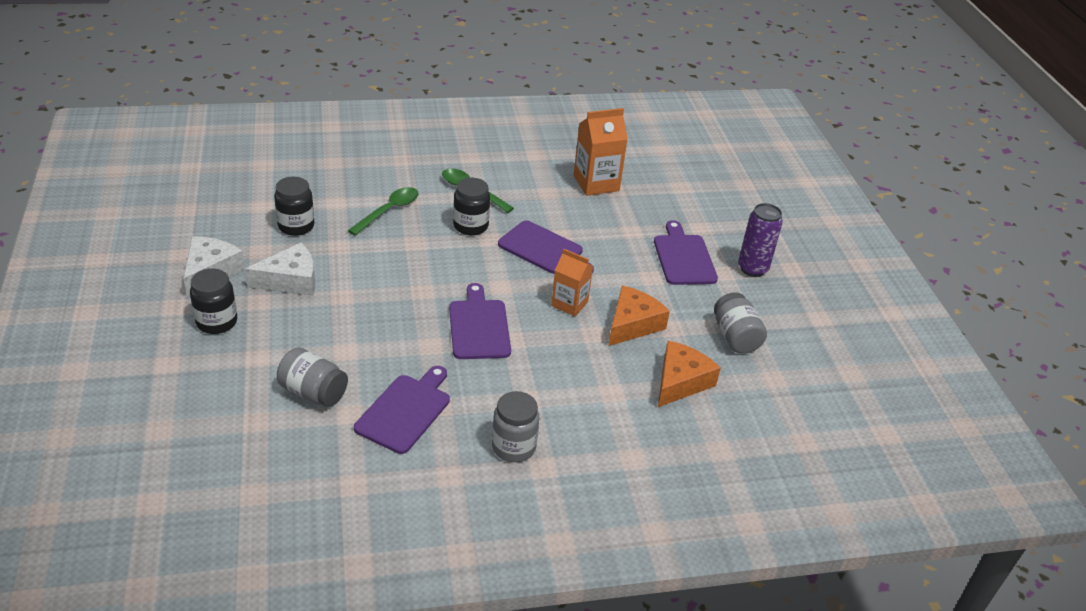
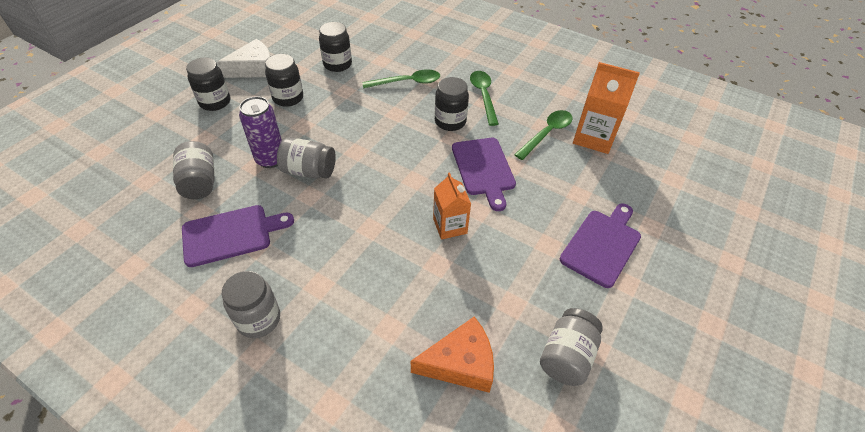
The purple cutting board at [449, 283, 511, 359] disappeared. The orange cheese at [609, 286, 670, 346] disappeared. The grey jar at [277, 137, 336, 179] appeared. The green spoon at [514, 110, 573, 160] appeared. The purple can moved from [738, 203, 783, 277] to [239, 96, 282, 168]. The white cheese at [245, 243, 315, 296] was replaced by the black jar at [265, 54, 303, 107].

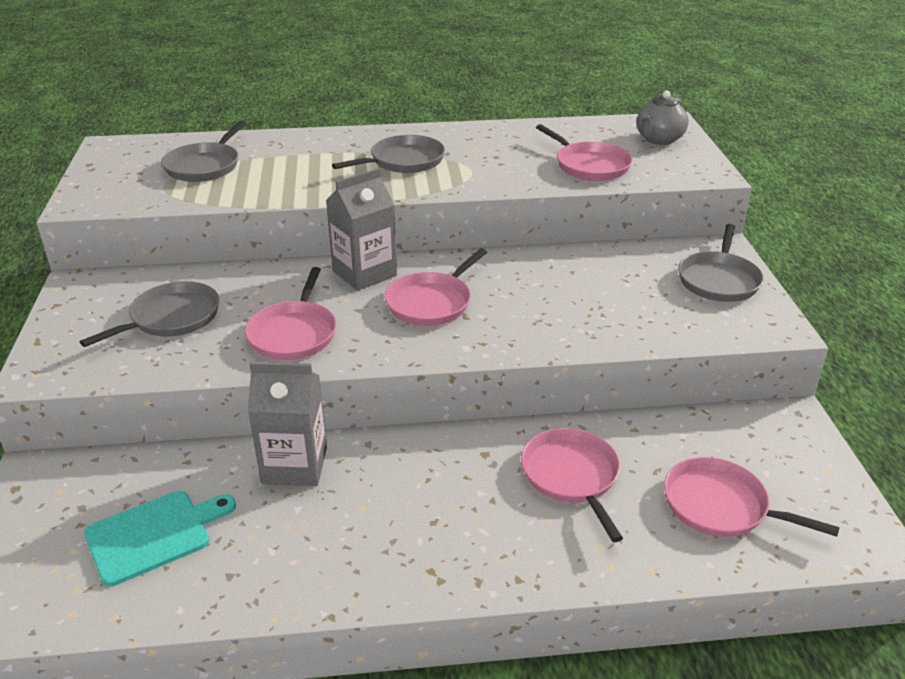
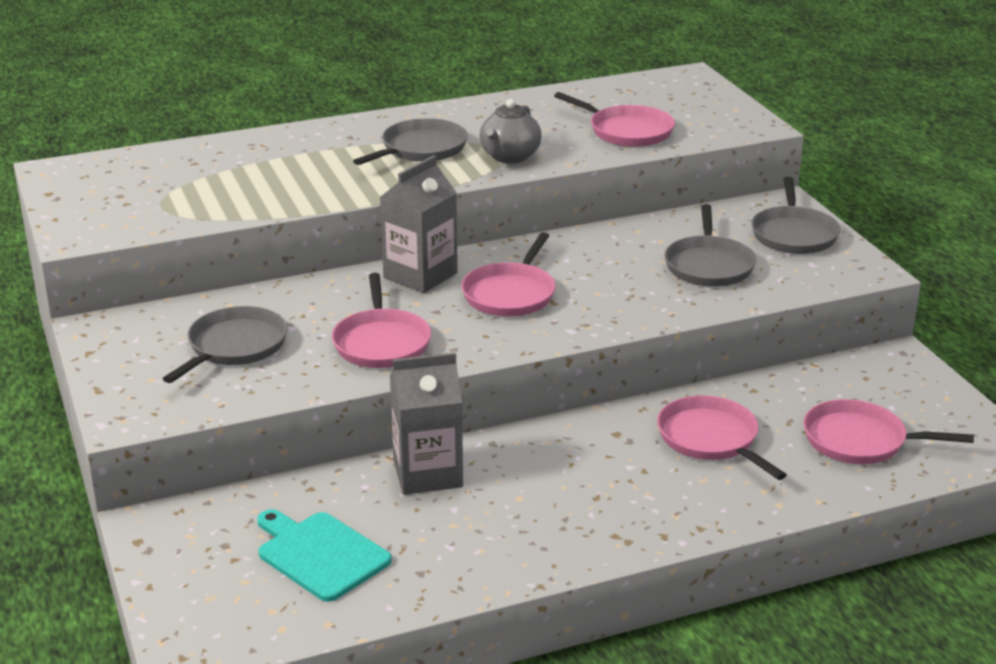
The grey pan moved from [161, 121, 246, 182] to [664, 204, 756, 287]. The grey teapot moved from [637, 91, 689, 145] to [479, 99, 542, 164]. The turquoise cutting board at [84, 491, 236, 586] turned 90 degrees counterclockwise.

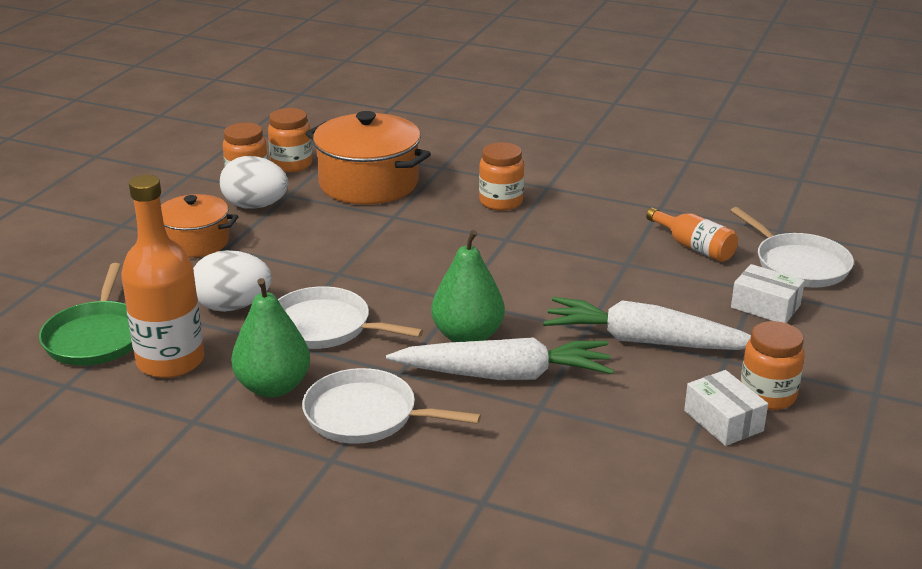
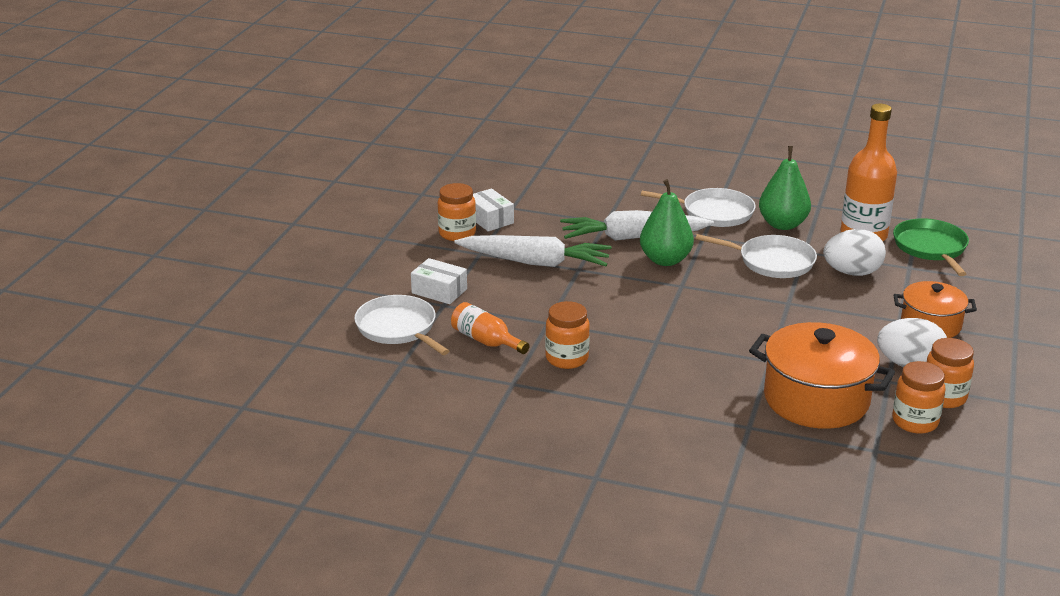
The orange jar moved from [479, 142, 524, 211] to [545, 301, 590, 369].

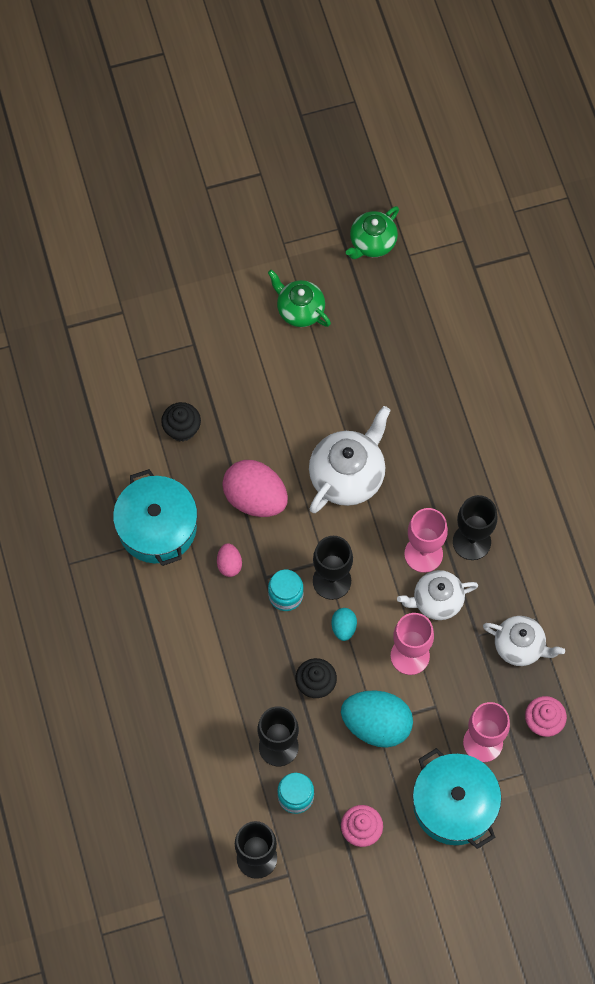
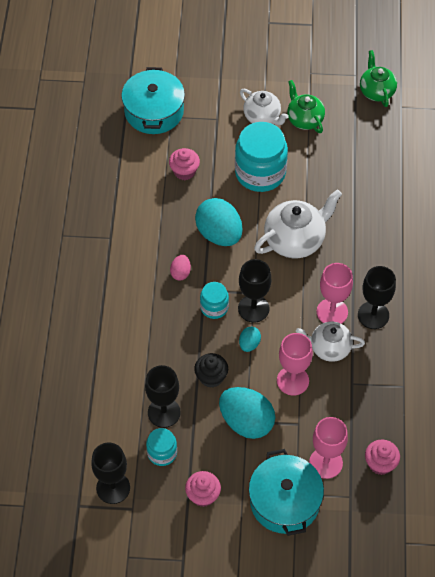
The turquoise jar at [235, 122, 288, 192] appeared. The turquoise pot moved from [113, 469, 197, 566] to [121, 67, 185, 134]. The white teapot moved from [483, 616, 565, 666] to [240, 89, 289, 125]. The black cupcake at [161, 402, 201, 442] became the pink cupcake at [169, 148, 200, 180]. The pink egg at [222, 460, 288, 517] became the turquoise egg at [195, 198, 243, 246]. The green teapot at [346, 206, 399, 259] turned 105 degrees clockwise.

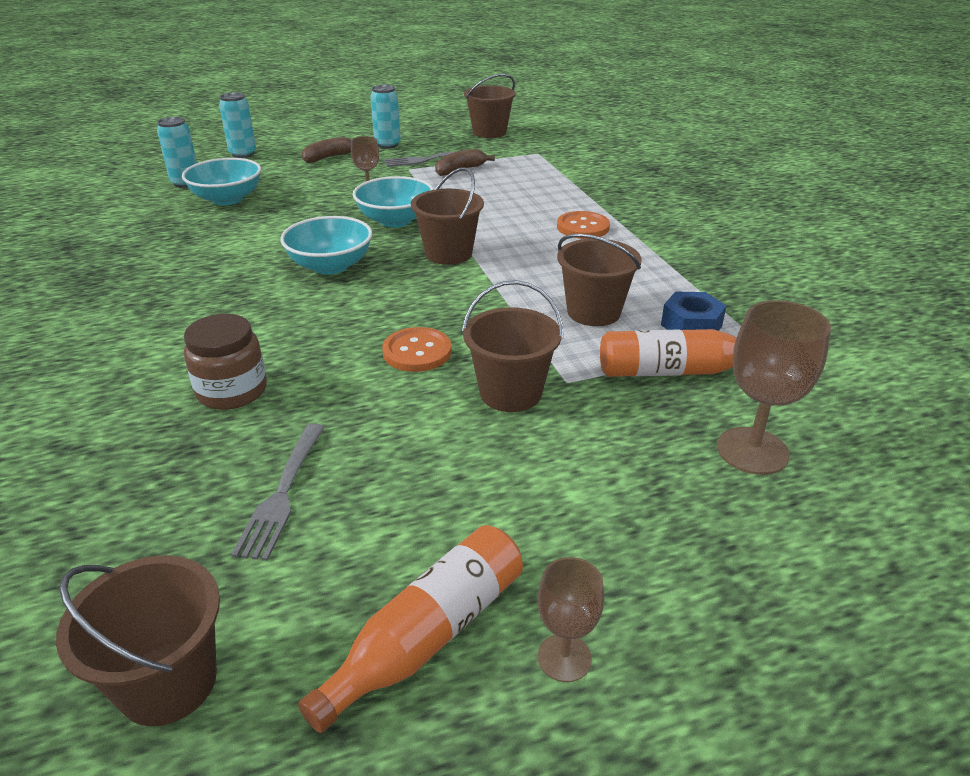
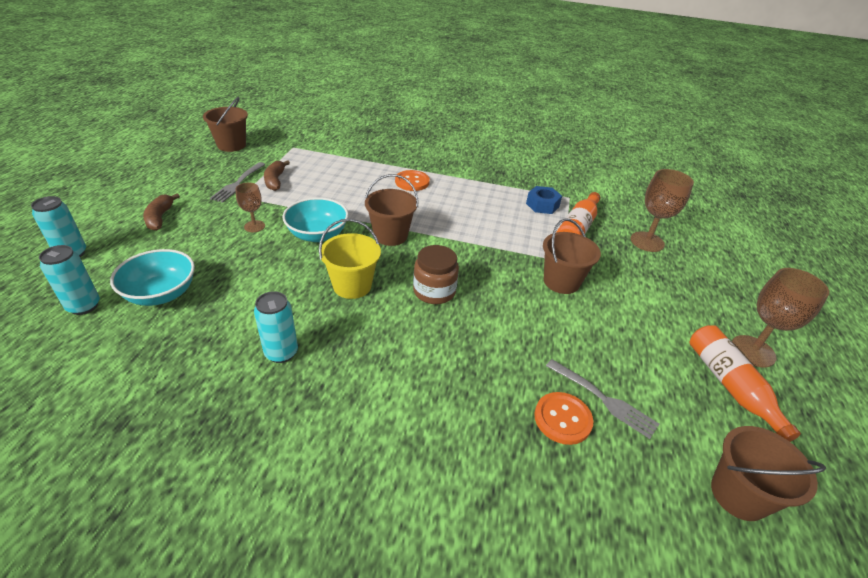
The brown bucket at [557, 234, 642, 326] disappeared. The brown jar moved from [184, 314, 267, 410] to [413, 245, 459, 304]. The turquoise can moved from [370, 85, 401, 149] to [254, 291, 298, 363]. The orange button moved from [382, 327, 451, 372] to [534, 392, 593, 445]. The turquoise bowl at [280, 216, 372, 275] was replaced by the yellow bucket at [319, 219, 381, 299]. The brown goblet at [538, 557, 604, 682] changed to 1.72 times the size.

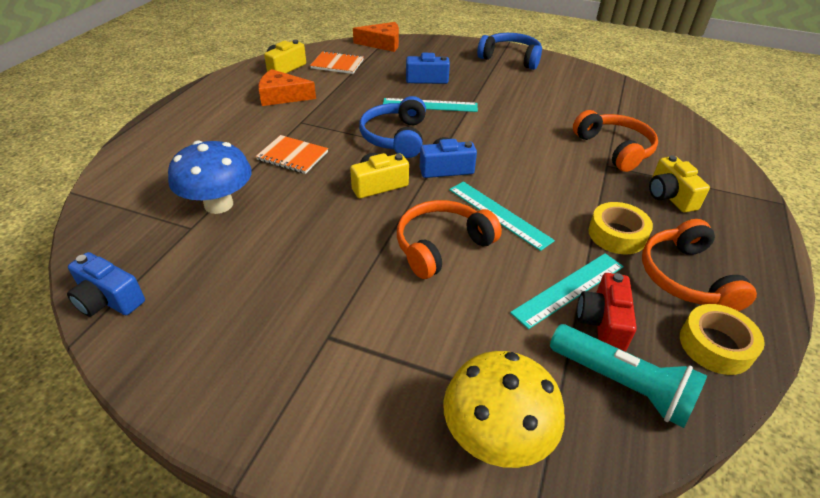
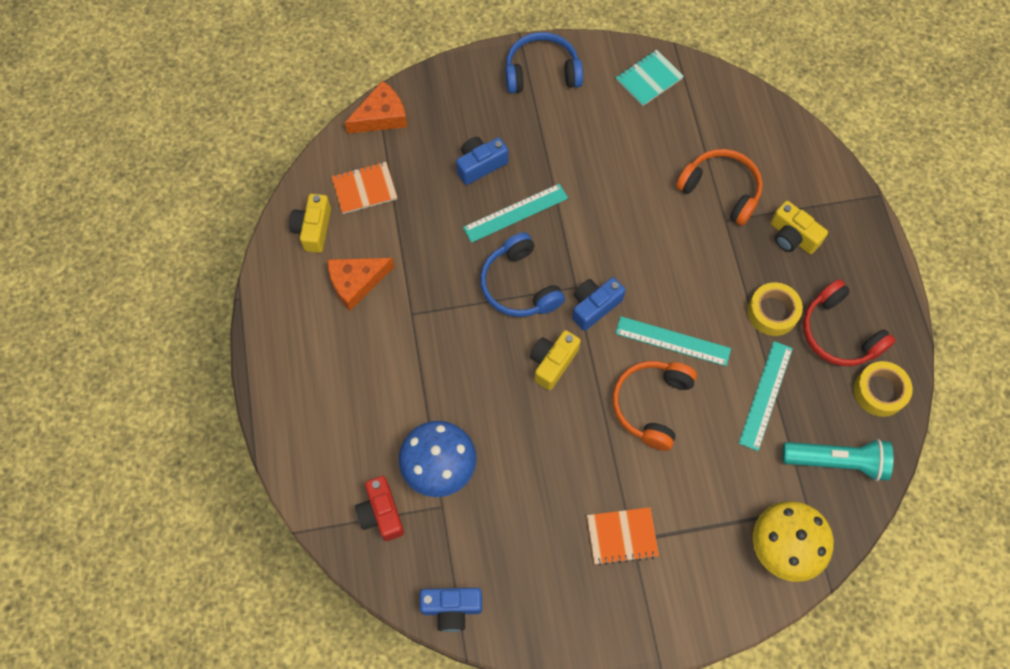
The turquoise notebook at [616, 50, 684, 107] appeared. The orange notebook moved from [256, 135, 328, 174] to [587, 507, 659, 566]. The red camera moved from [577, 273, 637, 351] to [355, 476, 404, 541]. The orange headphones at [642, 219, 757, 311] became the red headphones at [803, 279, 895, 366].

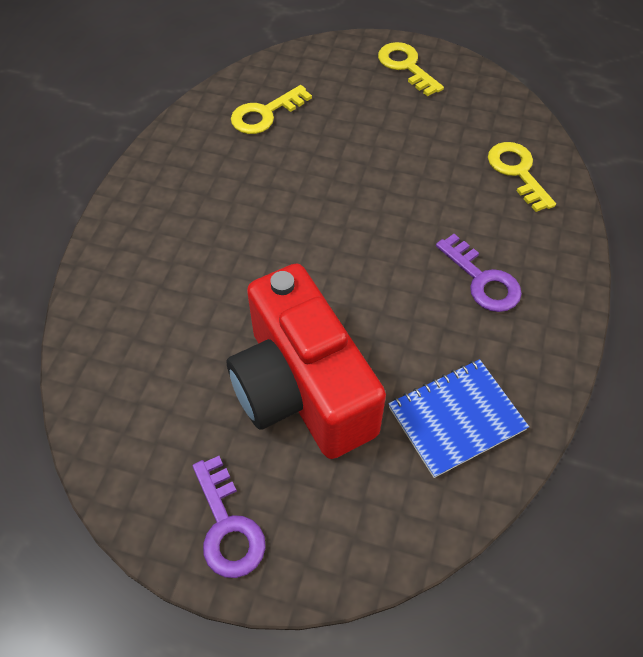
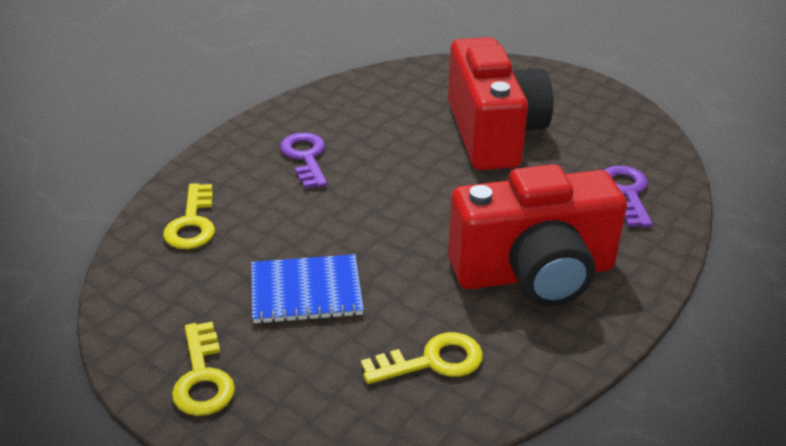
The red camera at [448, 164, 627, 306] appeared. The purple key moved from [193, 456, 266, 578] to [604, 166, 653, 228]. The blue notebook moved from [388, 359, 529, 478] to [251, 254, 364, 324].

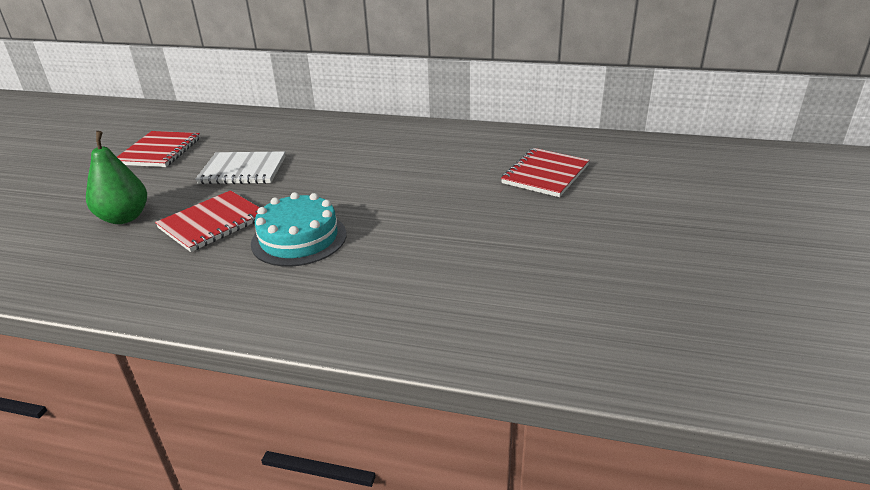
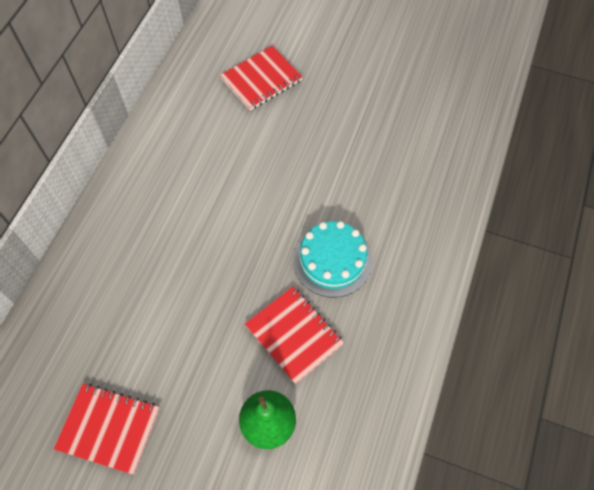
The white notebook at [195, 151, 286, 184] disappeared. The red notebook at [501, 148, 589, 197] turned 75 degrees counterclockwise.

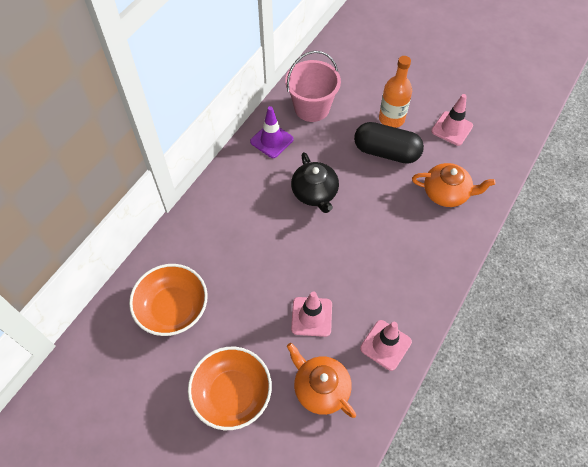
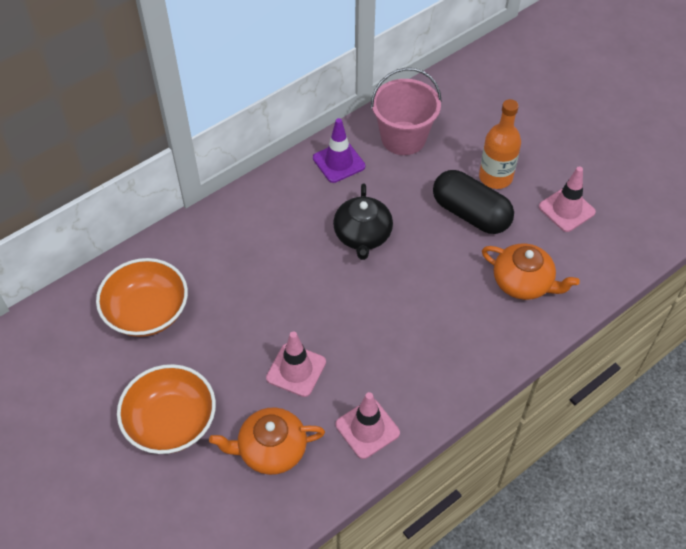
The orange teapot at [287, 343, 356, 418] turned 75 degrees counterclockwise.

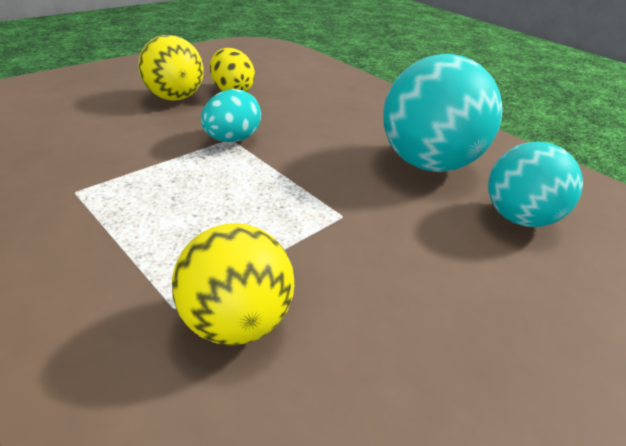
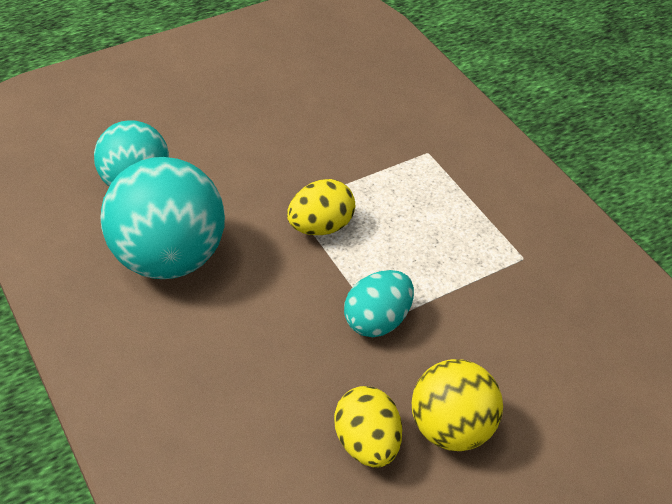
The yellow ball at [172, 223, 294, 345] disappeared. The yellow egg at [287, 179, 355, 235] appeared.

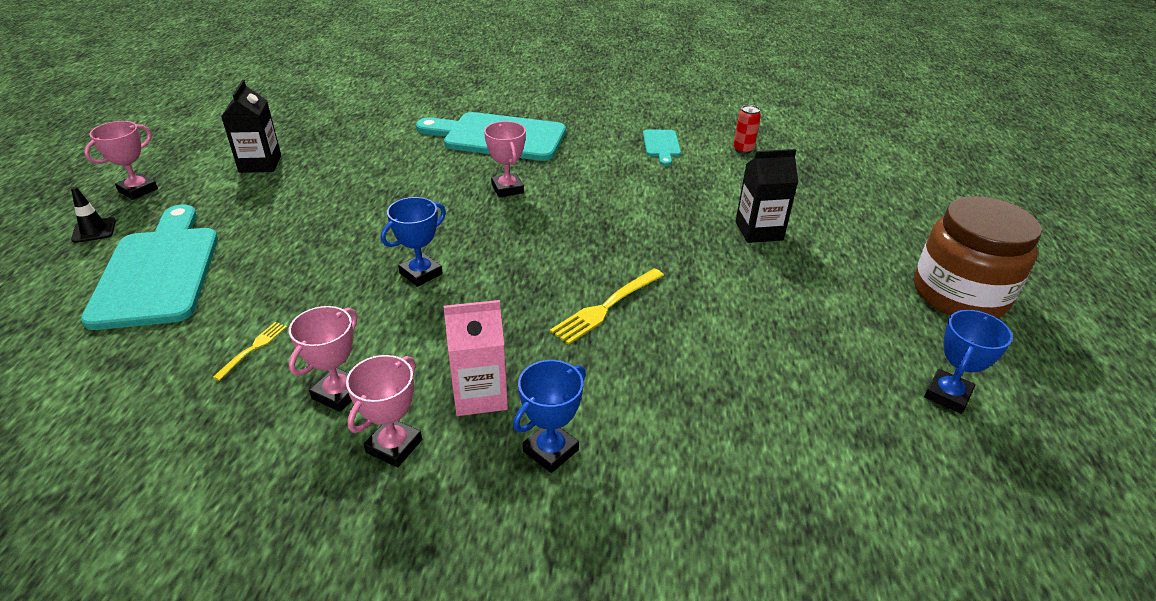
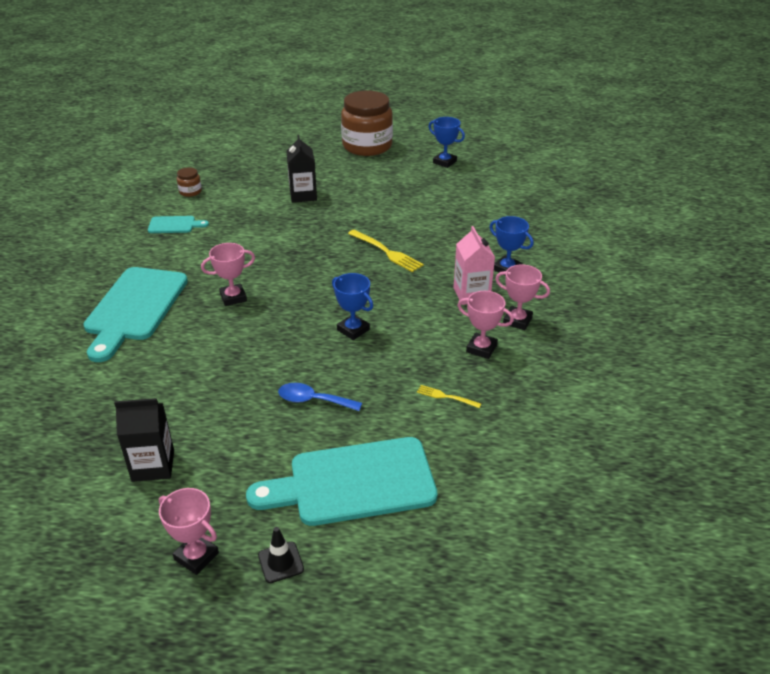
The blue spoon at [278, 383, 362, 411] appeared. The red can at [734, 105, 761, 154] was replaced by the brown jar at [177, 167, 202, 197].

